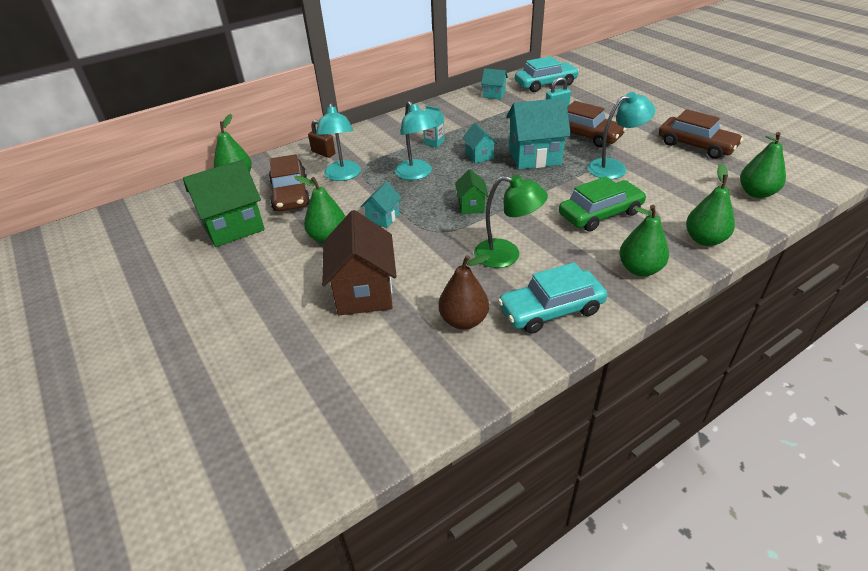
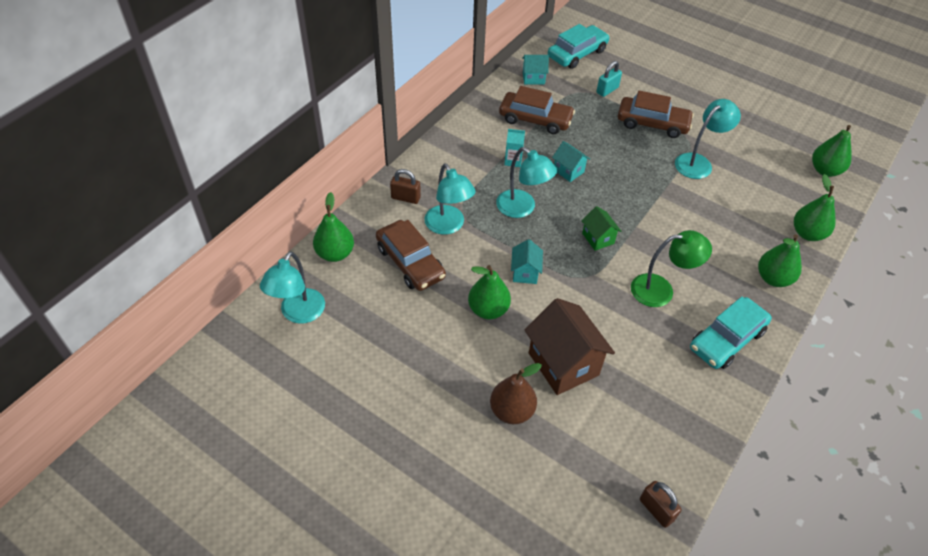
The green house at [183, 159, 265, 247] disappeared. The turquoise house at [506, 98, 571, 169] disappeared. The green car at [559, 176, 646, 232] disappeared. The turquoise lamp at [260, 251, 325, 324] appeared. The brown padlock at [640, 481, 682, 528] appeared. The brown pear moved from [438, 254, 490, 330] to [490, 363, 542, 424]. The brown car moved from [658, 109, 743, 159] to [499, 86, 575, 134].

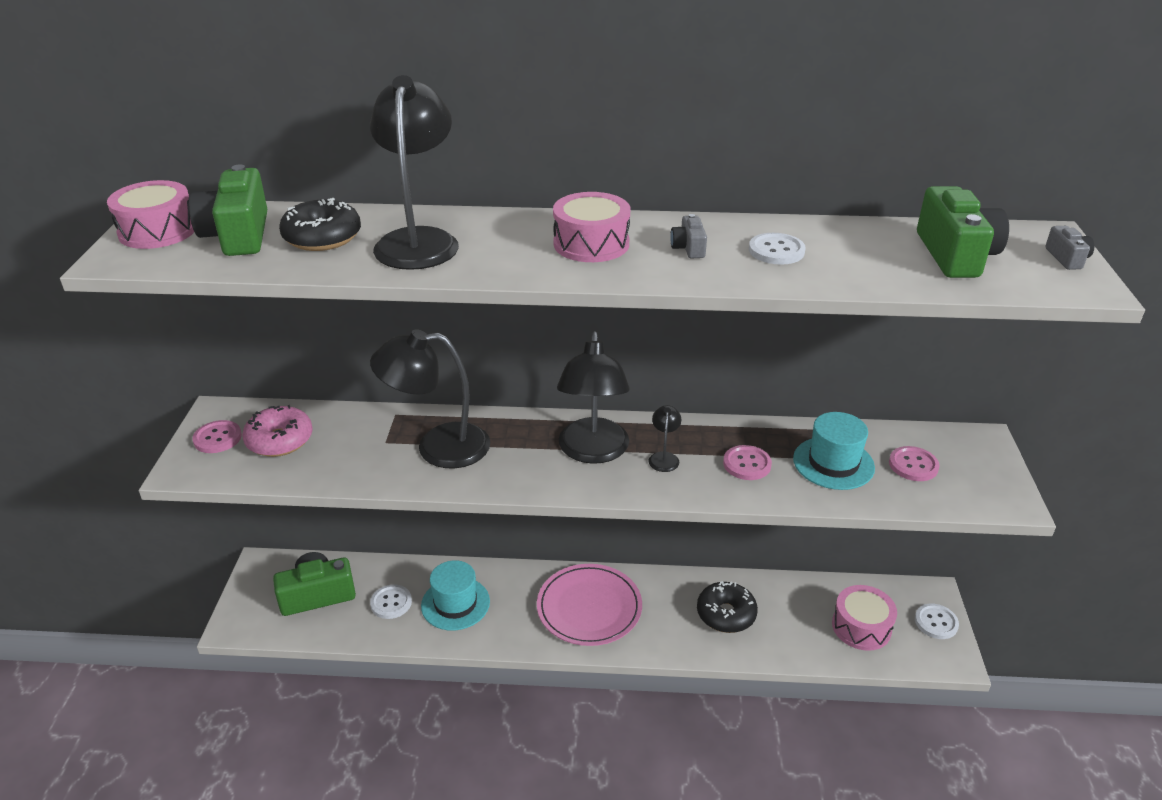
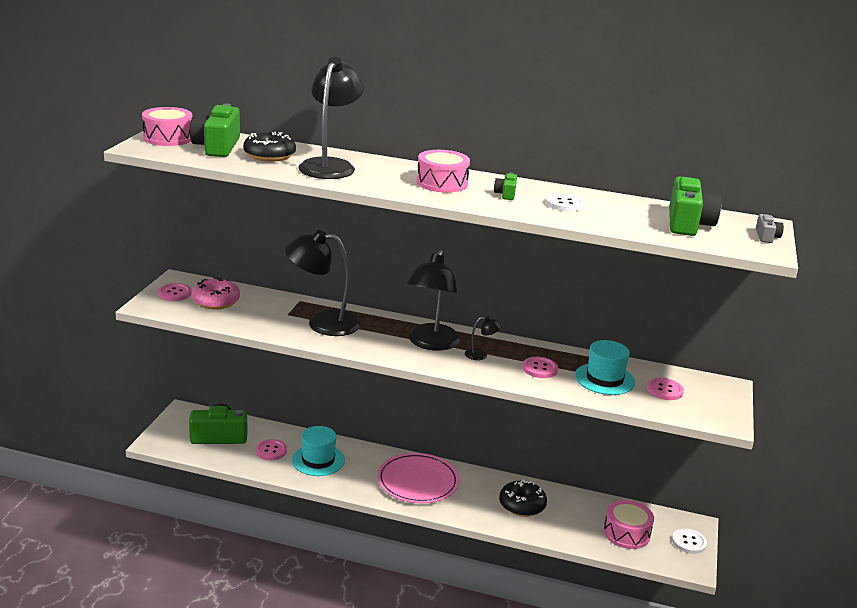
The white button at [370, 585, 412, 619] became the pink button at [255, 439, 287, 460]. The grey camera at [670, 214, 707, 258] became the green camera at [494, 172, 517, 200]. The black lamp at [648, 405, 681, 472] turned 75 degrees clockwise.

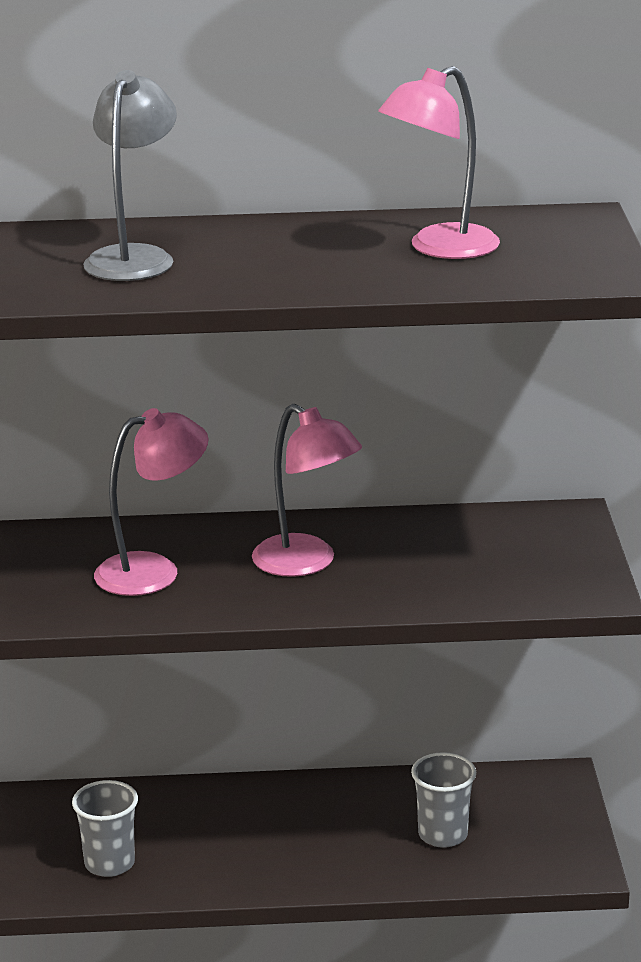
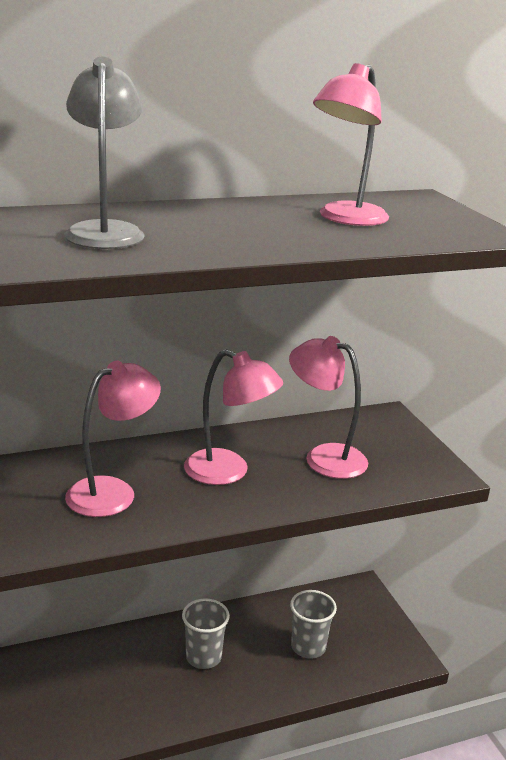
The pink lamp at [289, 336, 368, 479] appeared. The grey cup moved from [72, 780, 138, 877] to [182, 598, 230, 669].

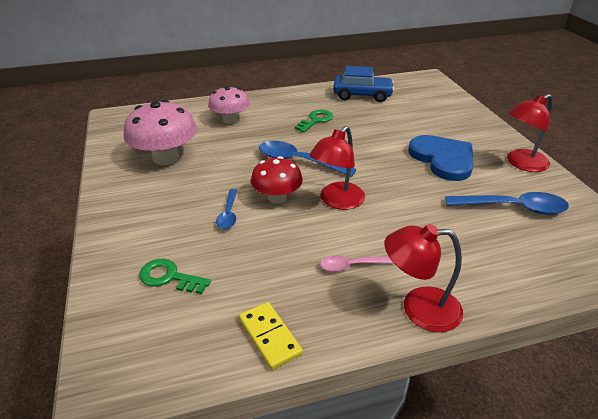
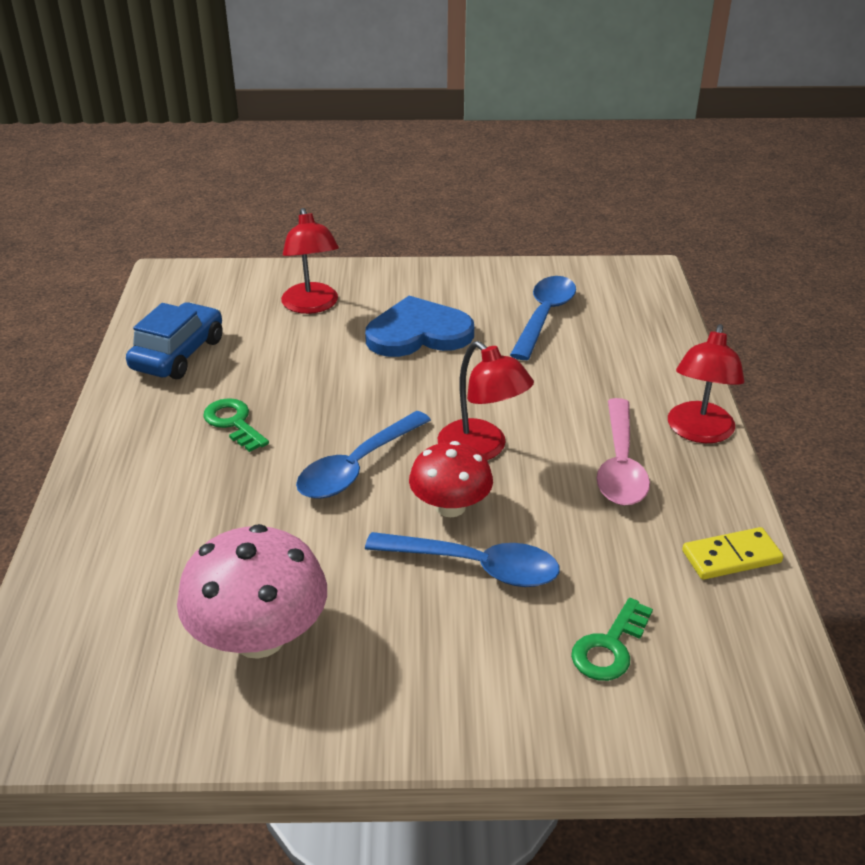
The pink mushroom at [208, 86, 249, 124] disappeared. The red lamp moved from [507, 94, 553, 172] to [281, 208, 339, 314]. The blue spoon at [216, 189, 238, 229] changed to 1.75 times the size. The pink spoon at [320, 255, 393, 272] changed to 1.75 times the size.

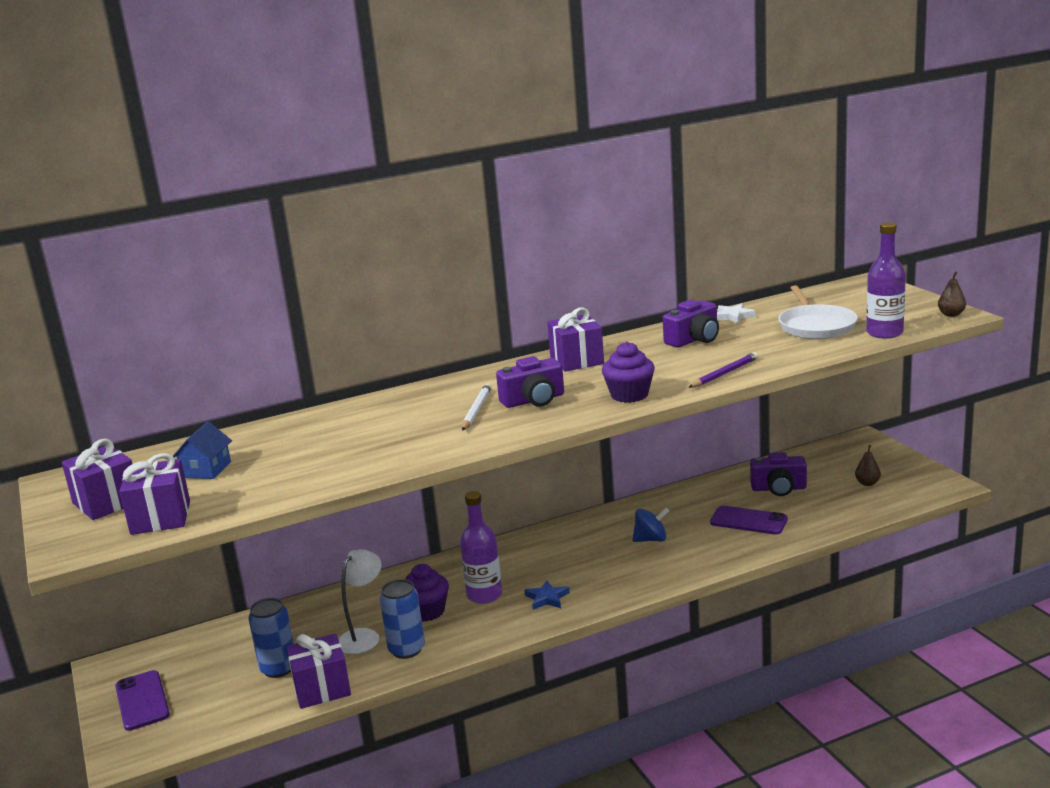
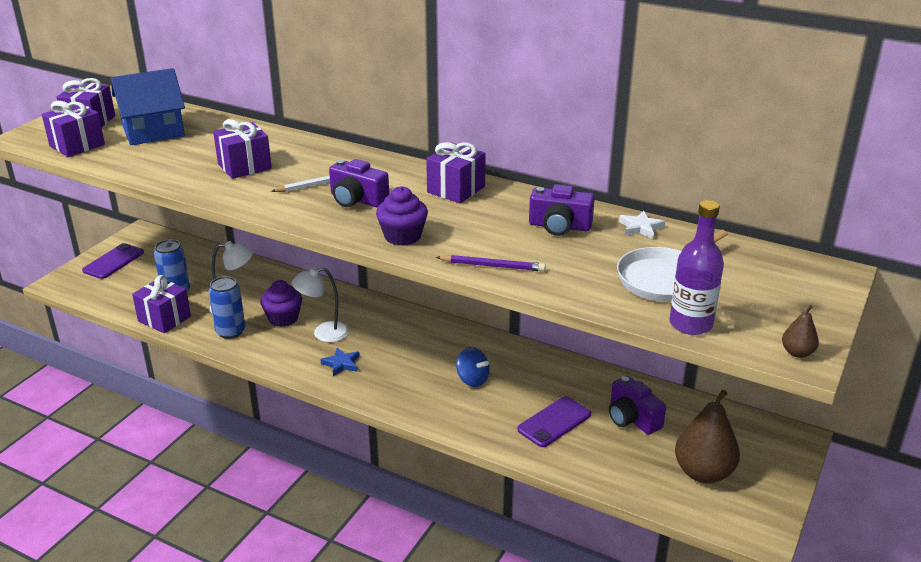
The purple gift at [213, 119, 272, 179] appeared. The purple bottle at [460, 491, 502, 604] was replaced by the white lamp at [291, 267, 349, 342]. The purple phone at [710, 506, 788, 535] turned 60 degrees clockwise. The blue house at [173, 421, 232, 479] changed to 1.86 times the size. The brown pear at [855, 445, 881, 486] changed to 2.18 times the size.

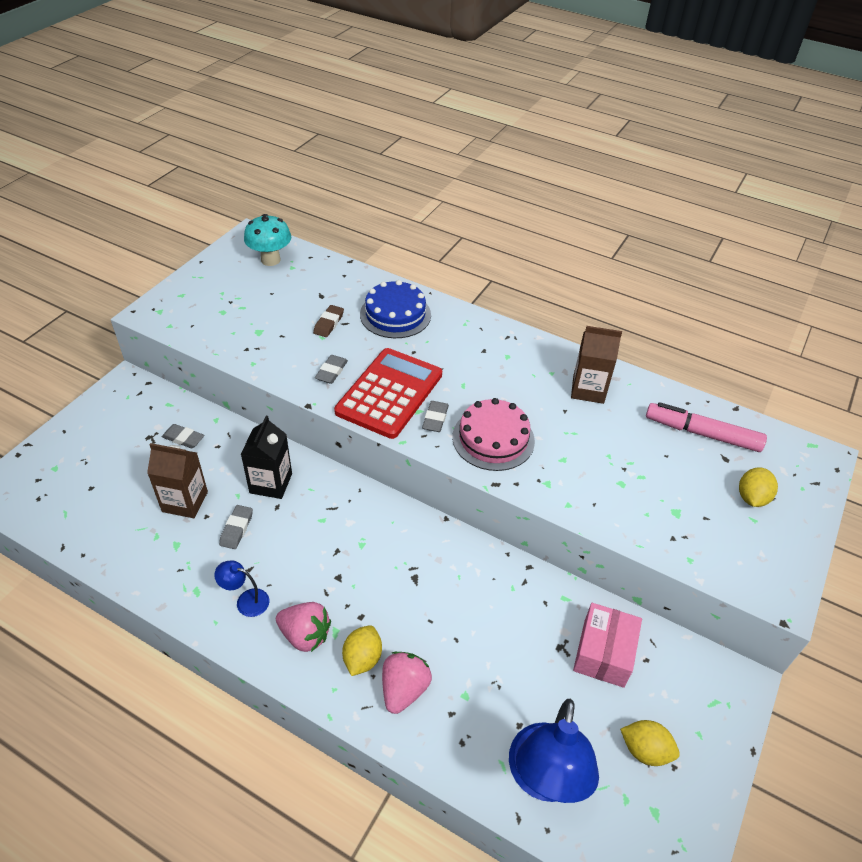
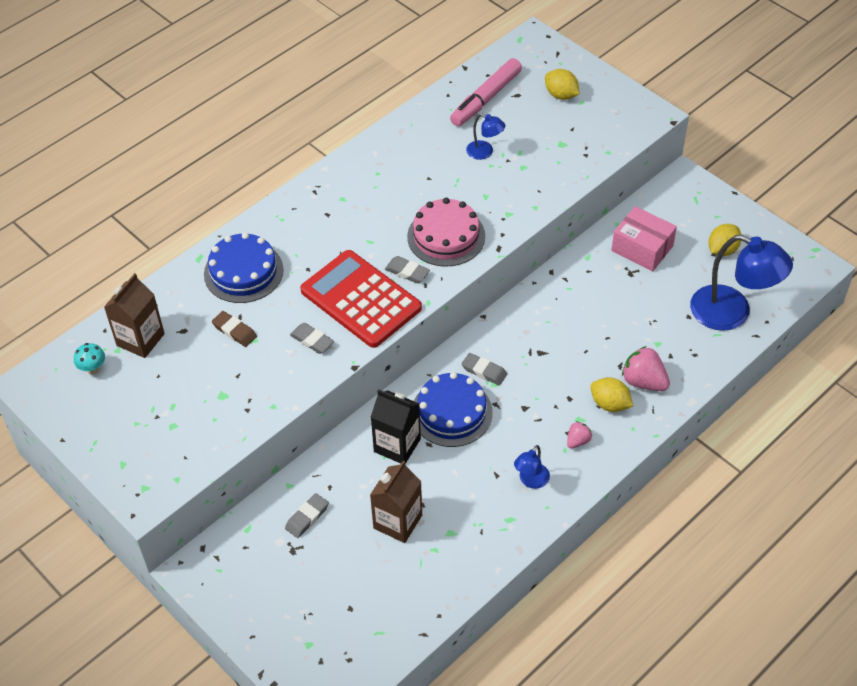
The blue cake at [414, 372, 493, 447] appeared. The blue lamp at [466, 114, 505, 160] appeared. The grey eraser moved from [219, 505, 253, 549] to [462, 353, 507, 385]. The brown carton moved from [571, 326, 622, 404] to [104, 273, 165, 358]. The turquoise mushroom at [244, 214, 291, 266] changed to 0.54 times the size. The pink strawberry at [276, 602, 331, 652] changed to 0.56 times the size.

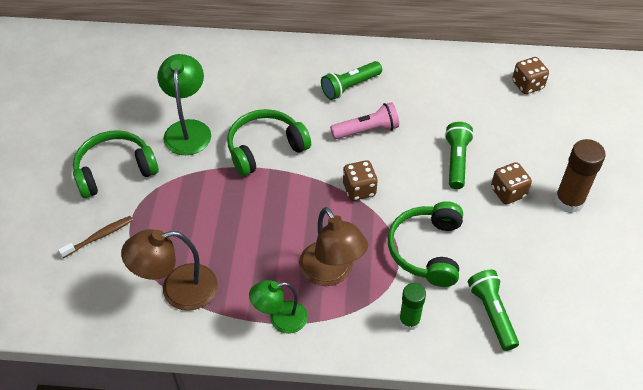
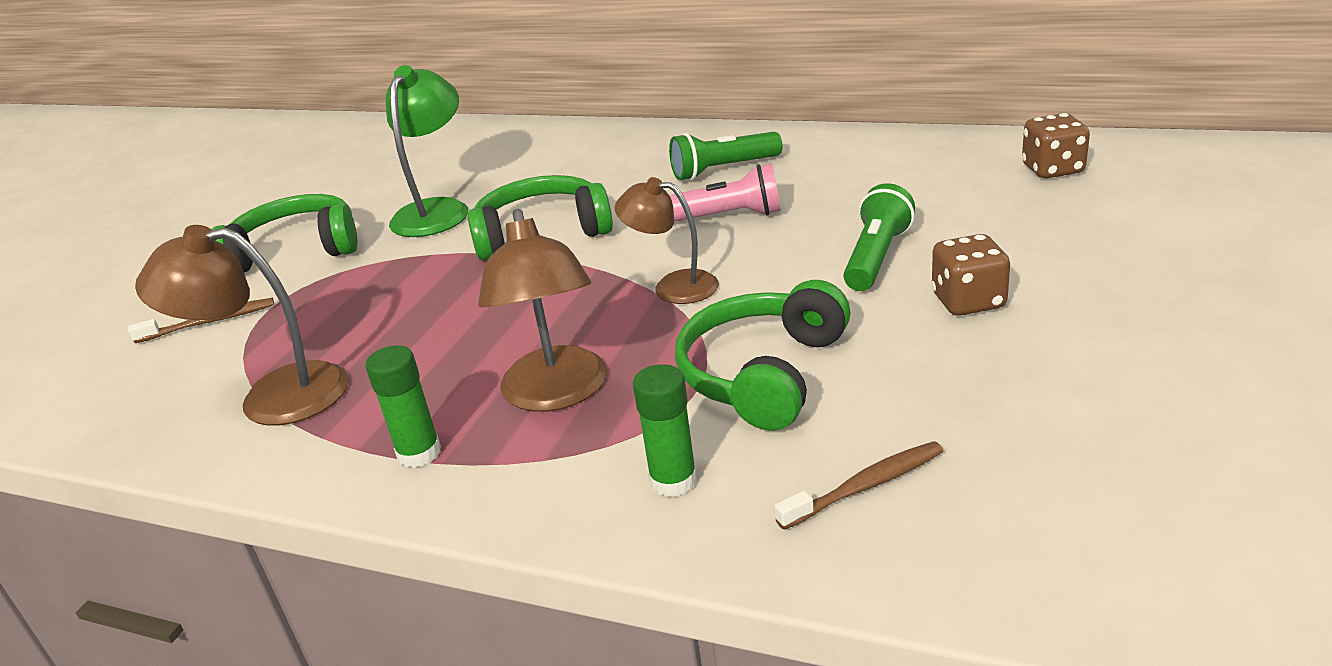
The brown glue stick at [554, 139, 606, 213] disappeared. The green lamp at [249, 280, 308, 334] was replaced by the green glue stick at [365, 345, 441, 468]. The brown dice at [343, 160, 378, 201] was replaced by the brown lamp at [615, 177, 719, 304]. The green flashlight at [468, 270, 519, 351] was replaced by the brown toothbrush at [774, 441, 943, 530].

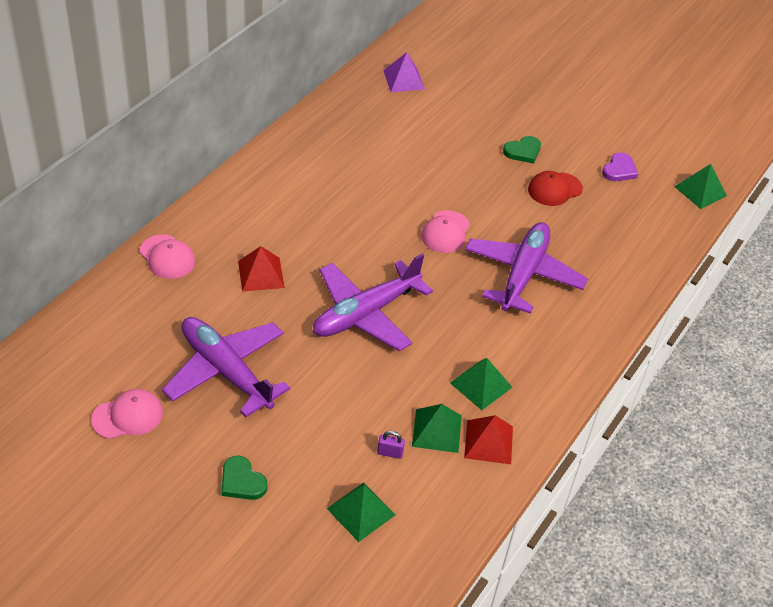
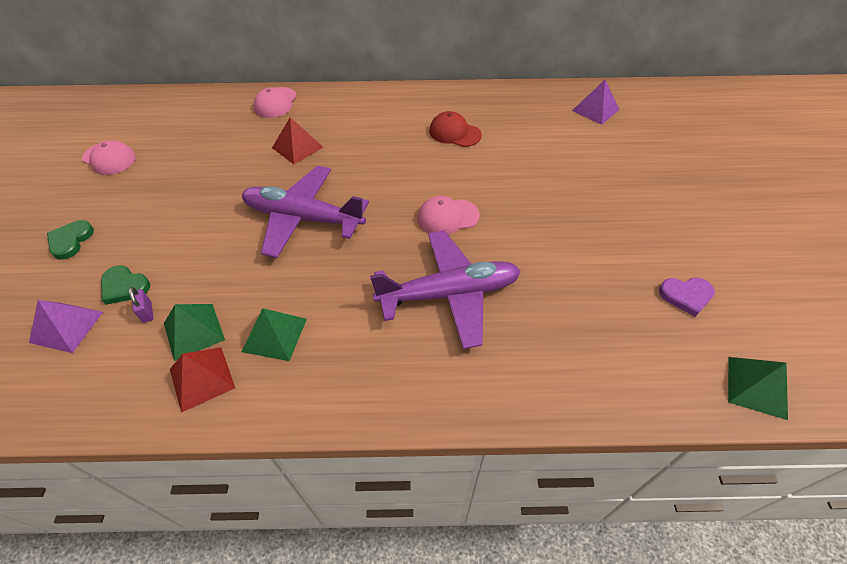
The purple plane at [162, 317, 290, 417] disappeared. The green heart moved from [503, 136, 541, 164] to [101, 265, 150, 305]. The red cap moved from [528, 171, 583, 206] to [429, 111, 482, 147]. The green pyramid at [326, 483, 396, 542] became the purple pyramid at [29, 300, 103, 353].

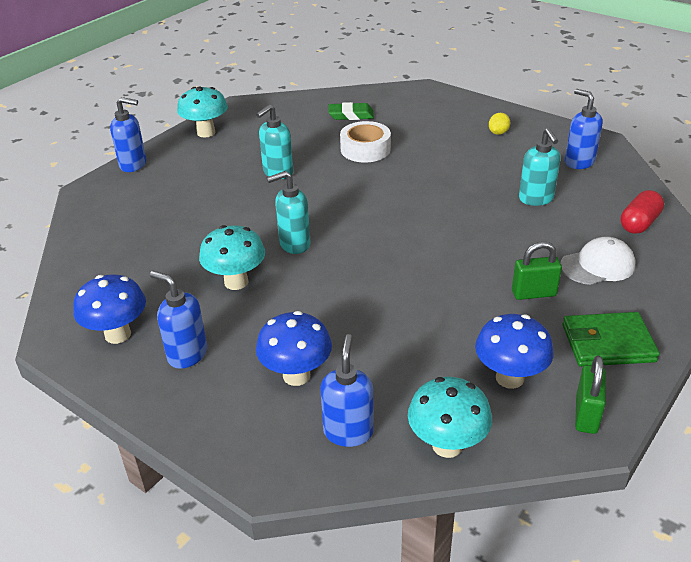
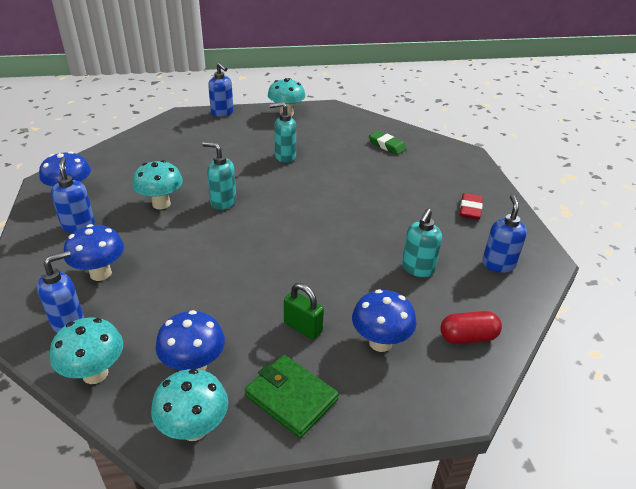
The white tape at [340, 121, 391, 163] disappeared. The yellow lemon at [489, 113, 510, 135] was replaced by the red eraser at [460, 193, 483, 220]. The white cap at [561, 237, 636, 285] was replaced by the blue mushroom at [352, 289, 416, 352]. The green padlock at [575, 356, 606, 434] was replaced by the turquoise mushroom at [151, 369, 228, 441].

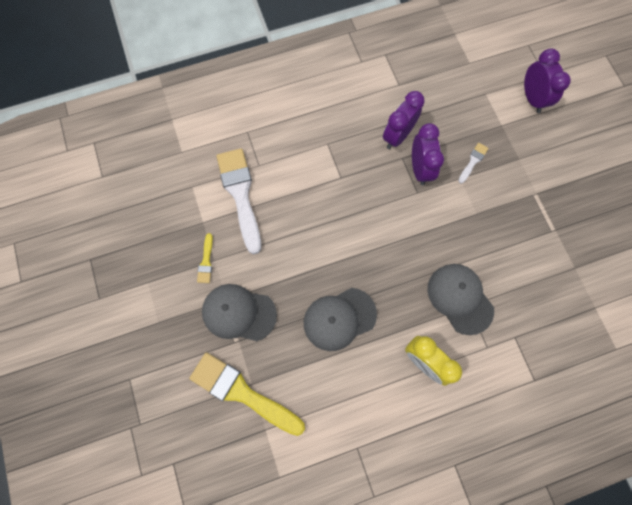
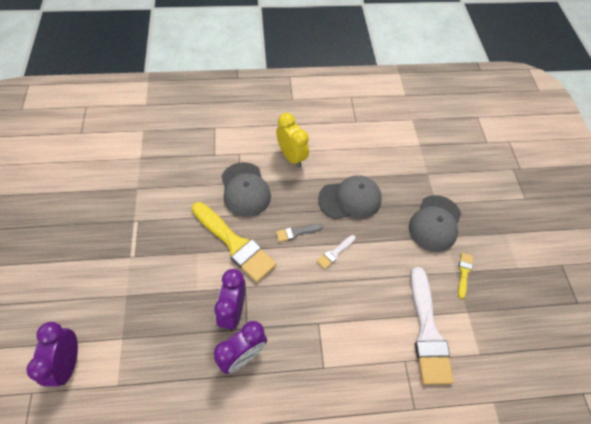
The grey brush at [276, 224, 323, 242] appeared. The yellow brush moved from [189, 352, 305, 436] to [192, 202, 276, 283]. The white brush moved from [458, 143, 489, 183] to [317, 235, 356, 269]. The grey cap at [202, 284, 277, 341] turned 90 degrees clockwise.

